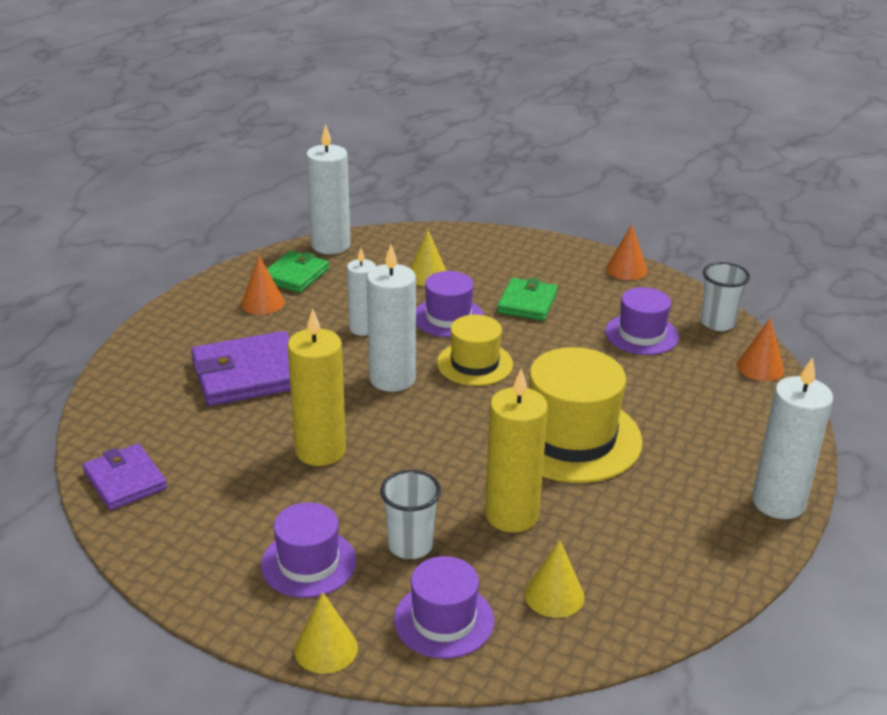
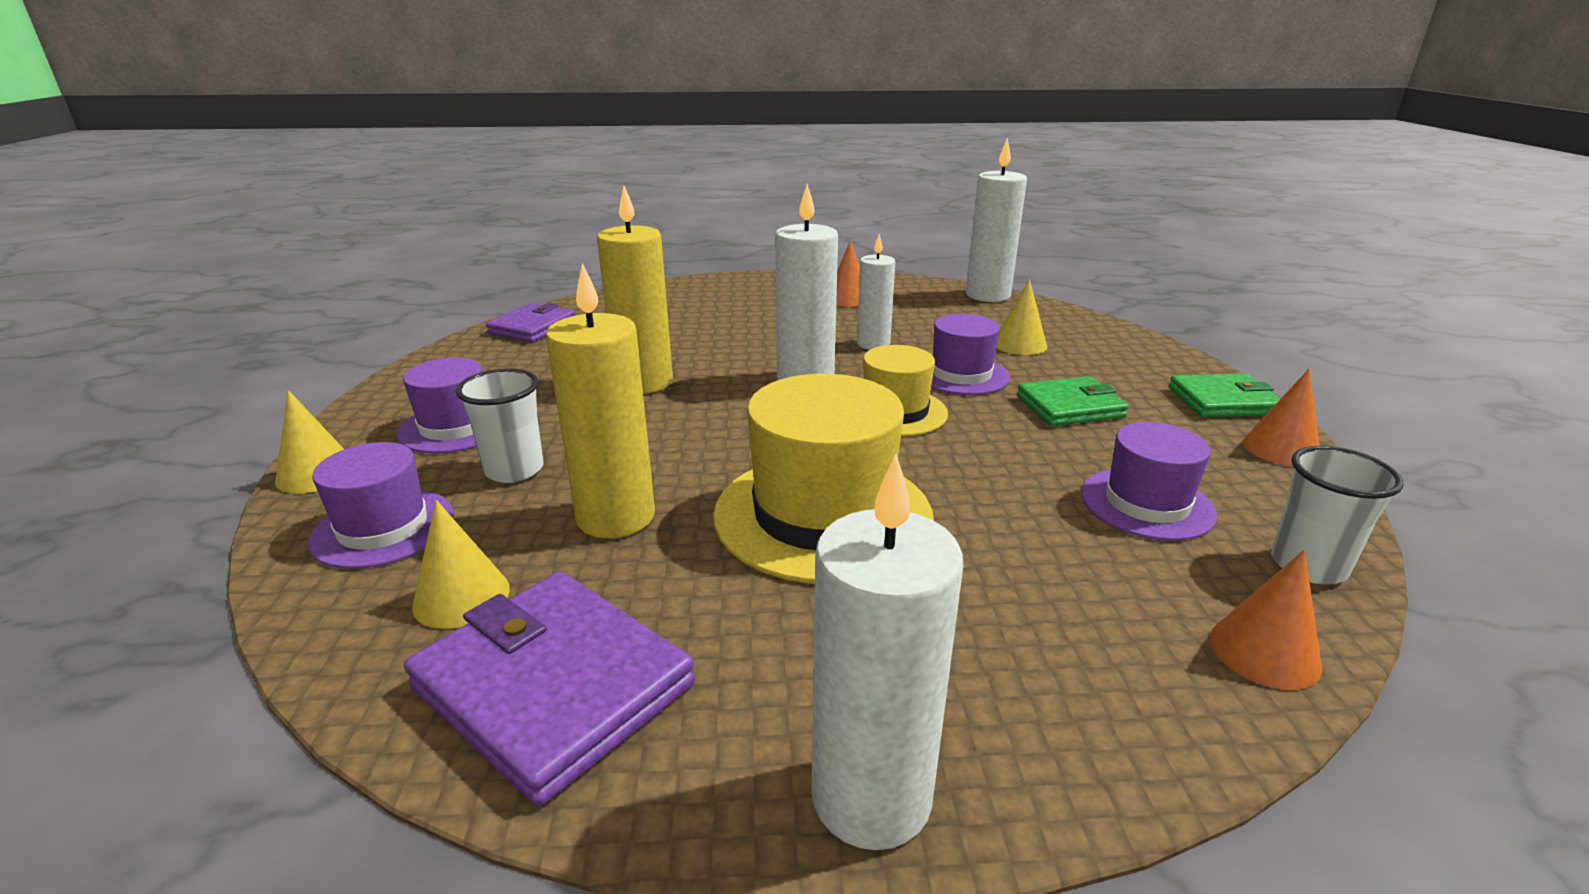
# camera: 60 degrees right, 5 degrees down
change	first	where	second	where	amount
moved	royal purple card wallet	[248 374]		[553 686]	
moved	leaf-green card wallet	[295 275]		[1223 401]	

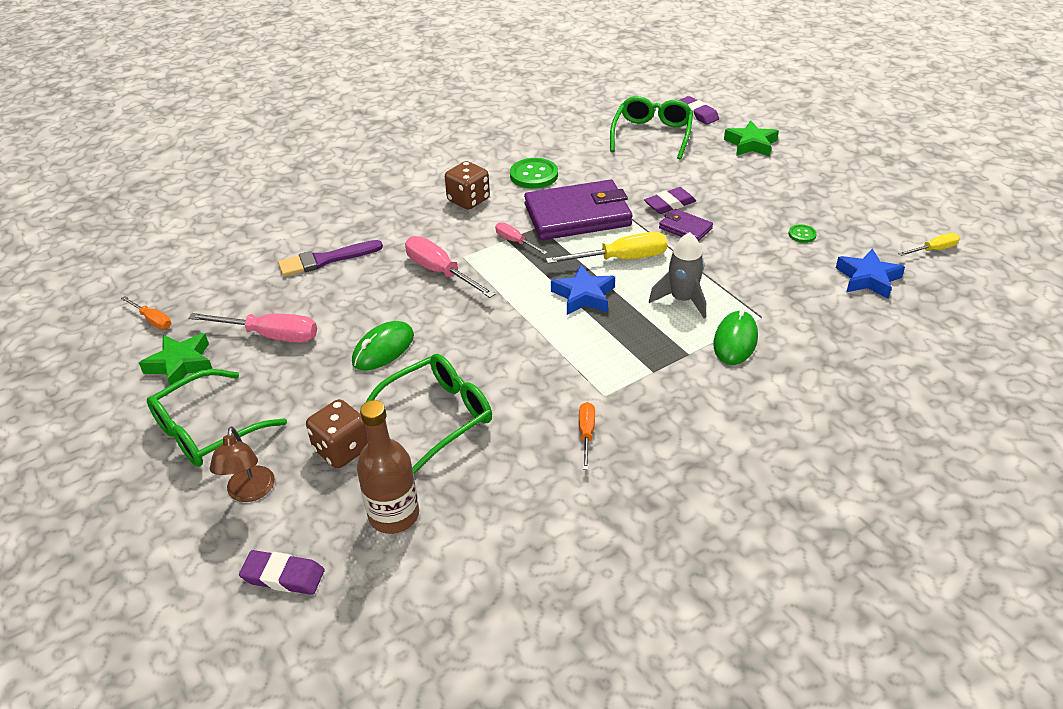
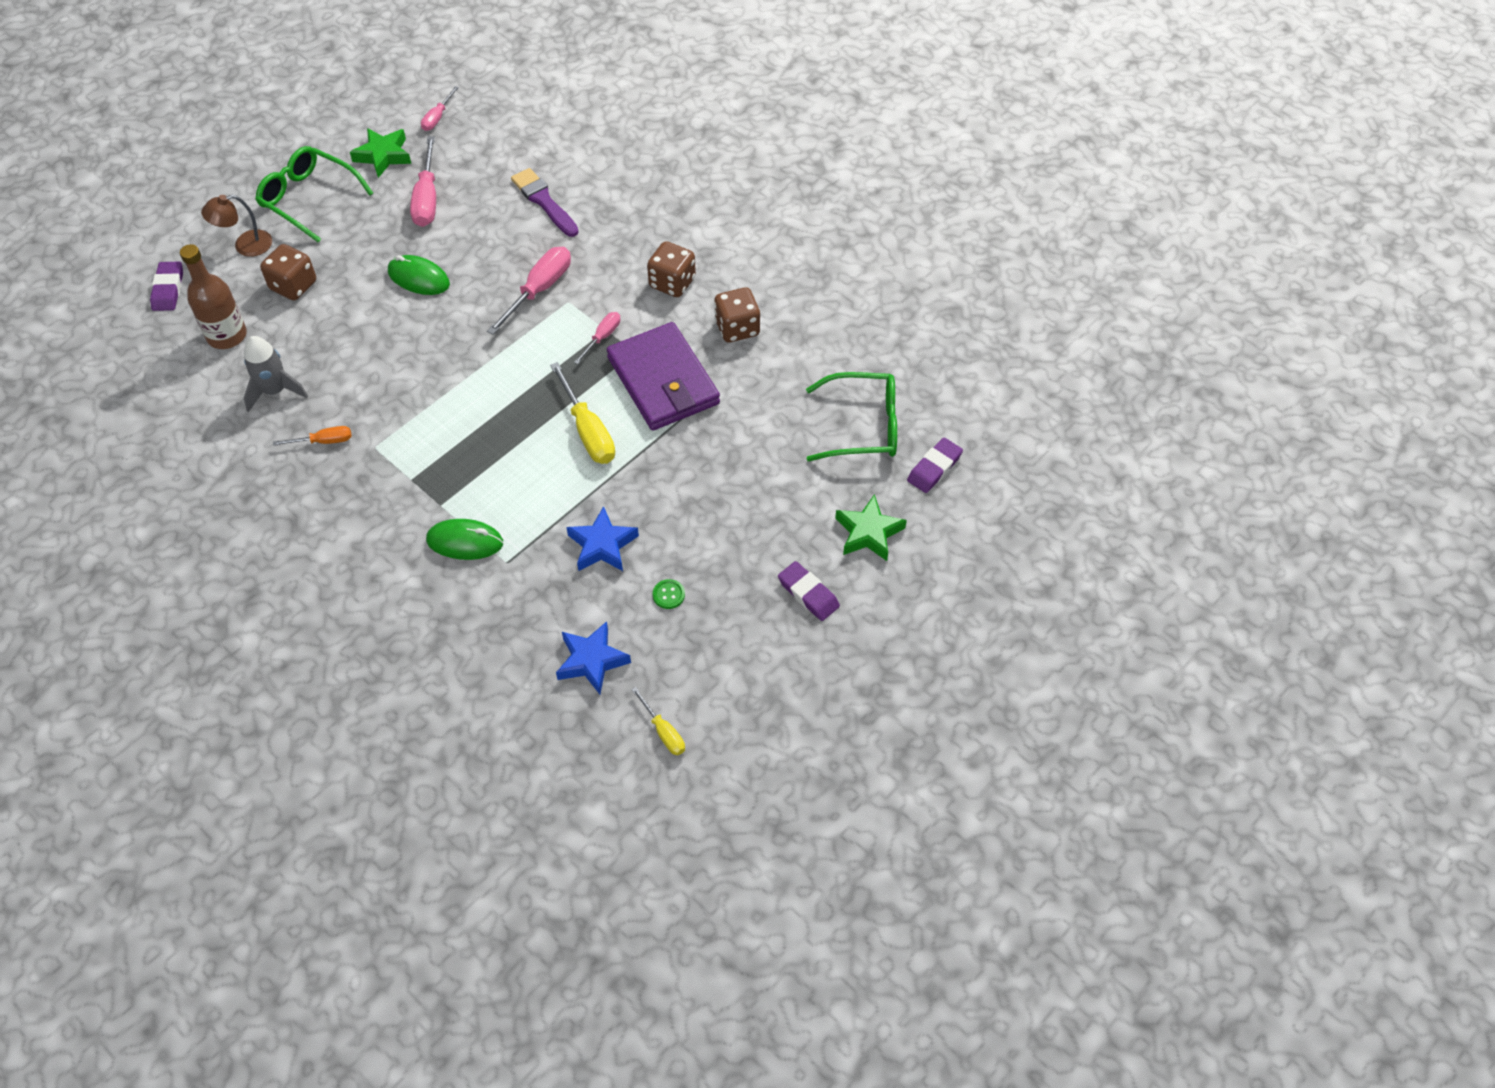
# camera: 75 degrees right, 15 degrees up
change	first	where	second	where	amount
moved	gray spaceship	[682 300]		[275 391]	
recoloured	orange-coloured flat screwdriver	[153 320]	pink flat screwdriver	[437 118]	
moved	blue star	[584 296]		[602 545]	
replaced	leaf-green shirt button	[534 175]	brown die	[737 328]	
moved	royal purple eraser	[669 204]		[808 593]	
removed	leaf-green eyeglasses	[437 416]			
removed	royal purple card wallet	[685 228]			

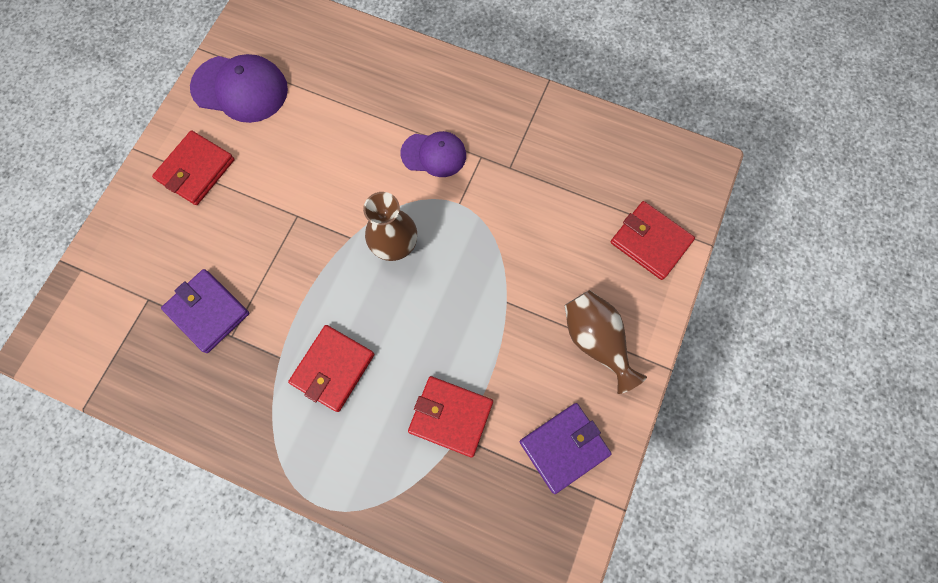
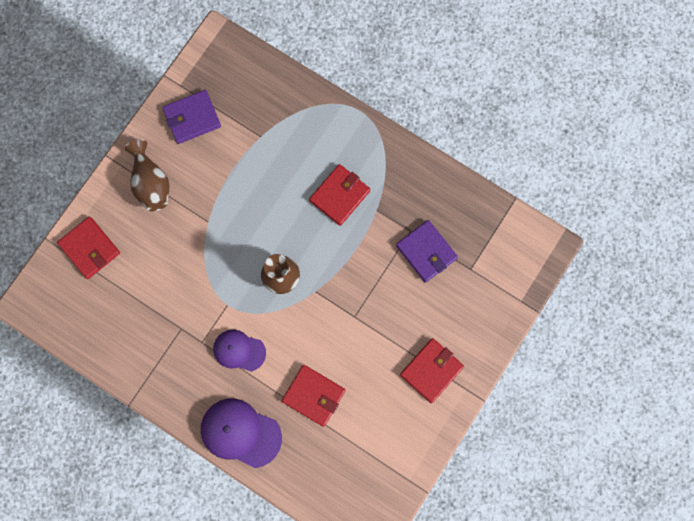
# camera: 170 degrees left, 5 degrees up
change	first	where	second	where	amount
moved	royal purple peaked cap	[240 89]		[240 432]	
moved	red card wallet	[451 416]		[313 395]	

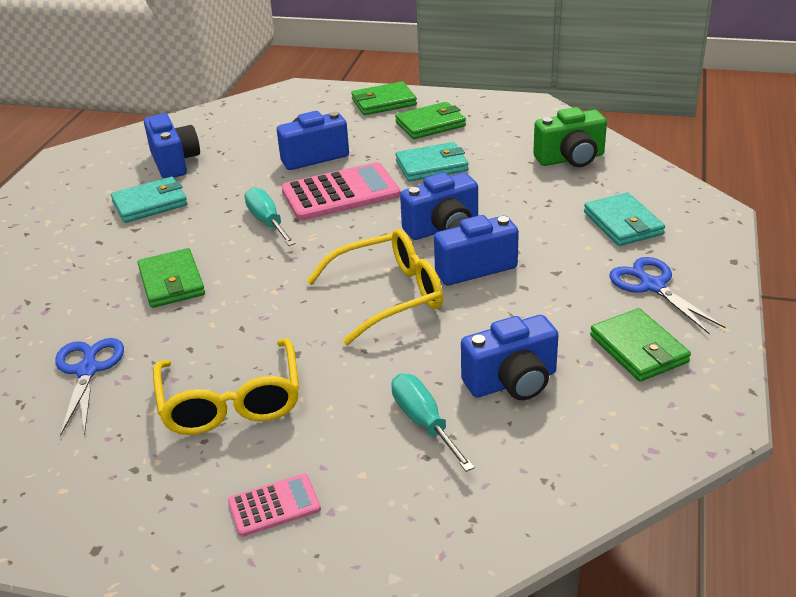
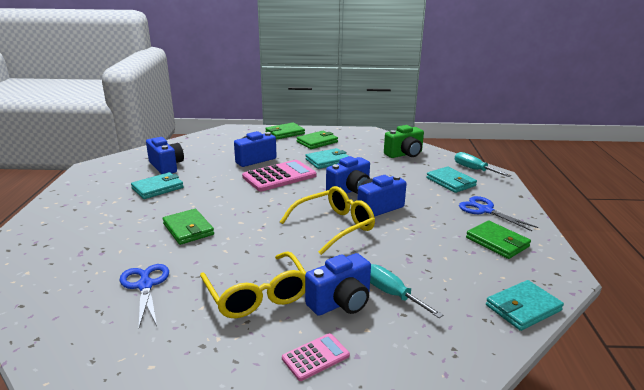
# camera: 15 degrees left, 10 degrees down
change	first	where	second	where	amount
moved	blue photo camera	[512 382]		[341 302]	
moved	teal flat screwdriver	[267 222]		[474 169]	
added			teal card wallet	[523 308]	

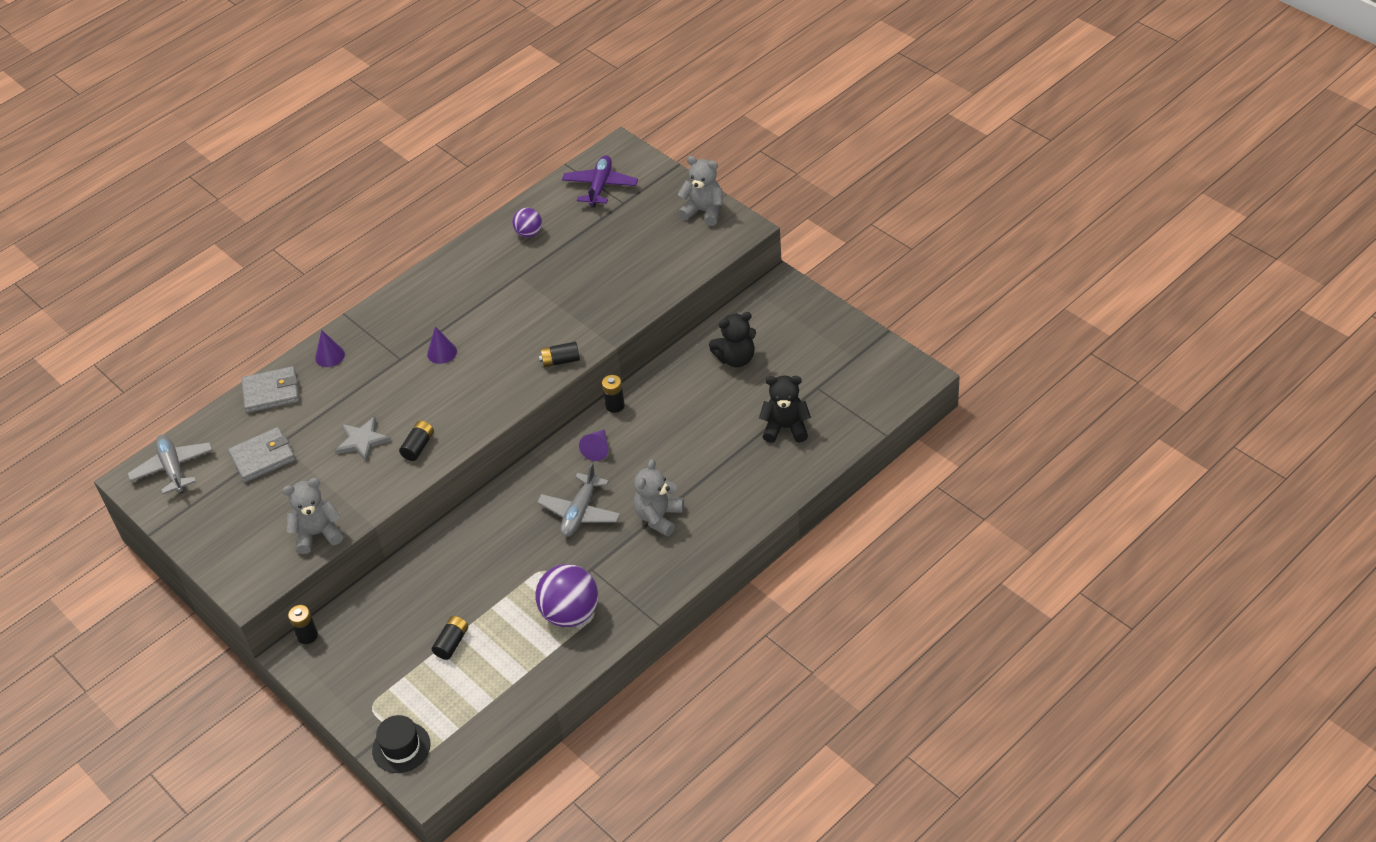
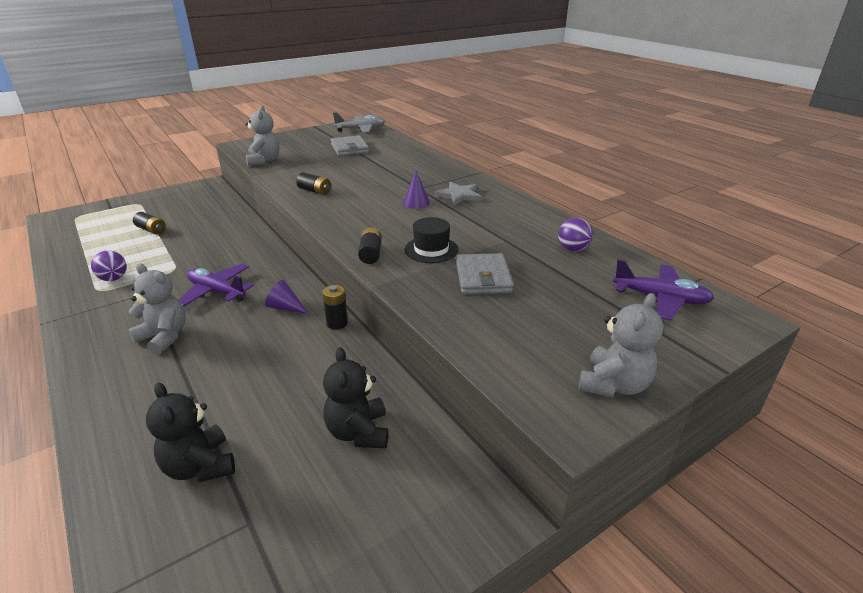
# camera: 95 degrees right, 15 degrees down
change	first	where	second	where	amount
resized	royal purple ball	[570 613]		[114 278]	x0.55
turned	jet-black stuffed bear	[785 428]		[200 466]	135 degrees clockwise
recoloured	gray plane	[580 512]	royal purple plane	[217 291]	
moved	jet-black top hat	[401 747]		[431 249]	
moved	gray star	[362 441]		[459 195]	
moved	gray card wallet	[271 392]		[483 277]	
removed	jet-black AA battery	[307 635]			
removed	royal purple cone shape	[330 356]			

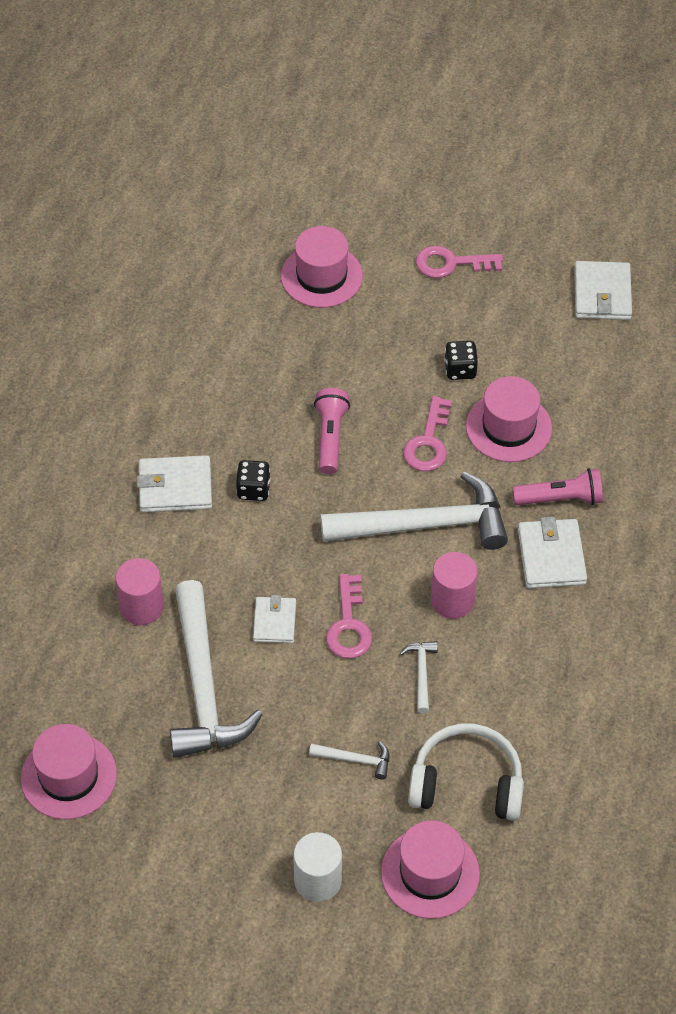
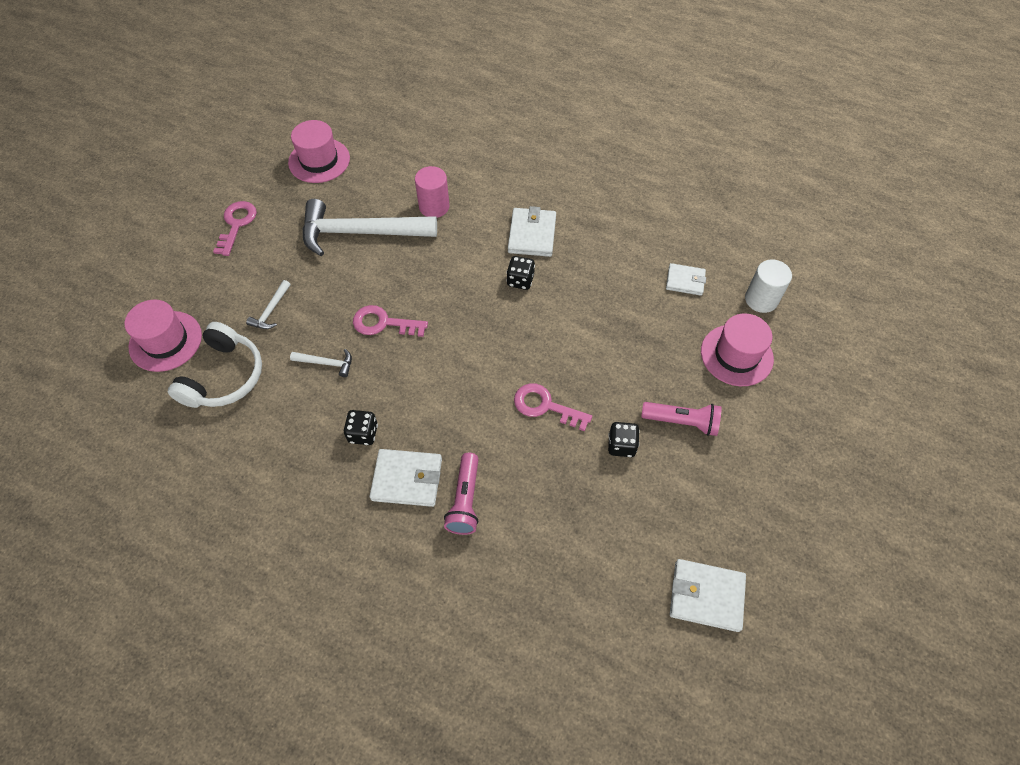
# camera: 100 degrees right, 5 degrees up
change	first	where	second	where	amount
moved	pink latchkey	[451 263]		[236 224]	
added			jet-black die	[363 433]	
moved	pink flashlight	[330 437]		[682 422]	
moved	white card wallet	[274 622]		[685 281]	
moved	white solid cylinder	[318 880]		[761 299]	
removed	white claw hammer	[425 525]			
removed	pink solid cylinder	[452 600]			
removed	pink top hat	[508 427]			

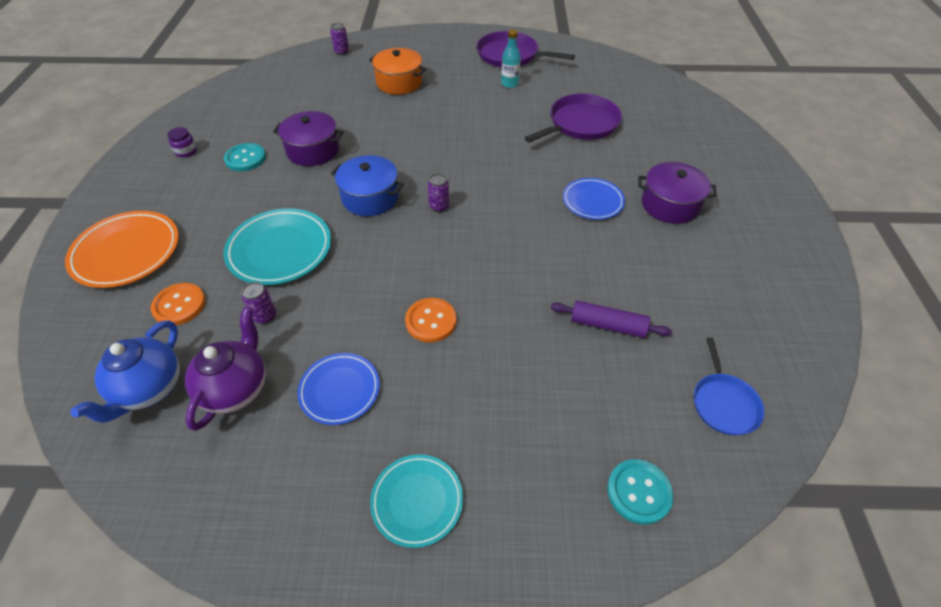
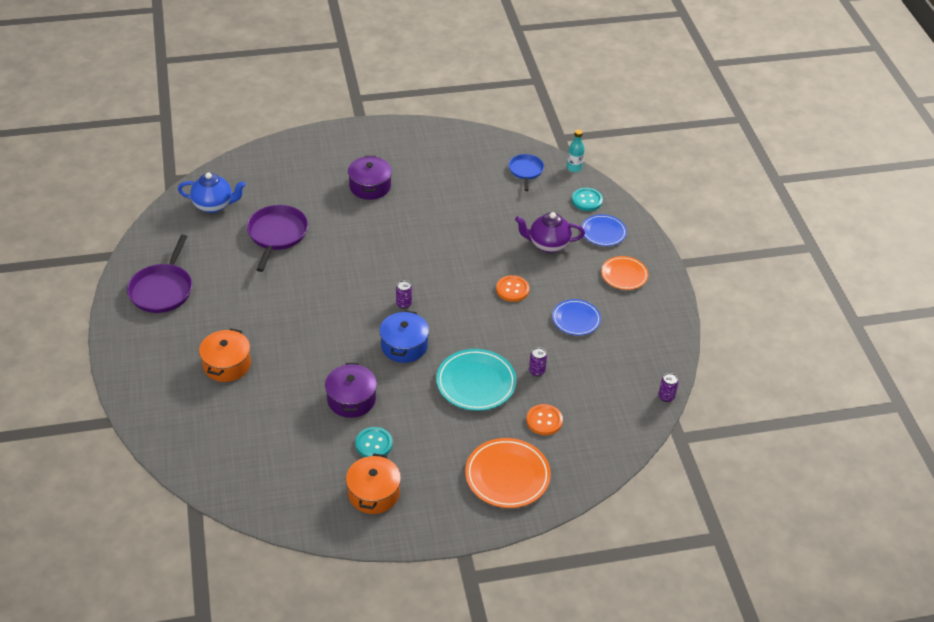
# camera: 105 degrees left, 5 degrees down
change	first	where	second	where	amount
moved	blue tea pot	[149 389]		[214 205]	
turned	royal purple frying pan	[580 124]		[277 234]	60 degrees clockwise
replaced	royal purple jam jar	[186 151]	orange-coloured stockpot	[373 493]	
turned	blue frying pan	[723 403]		[526 171]	75 degrees counterclockwise
moved	royal purple tea pot	[236 389]		[548 244]	
moved	teal bottle	[509 84]		[574 168]	
moved	blue dinner plate	[592 201]		[603 232]	
recoloured	teal dinner plate	[417 501]	orange-coloured dinner plate	[624 275]	
moved	royal purple soda can	[342 52]		[666 397]	
removed	royal purple pastry roller	[607 325]			

